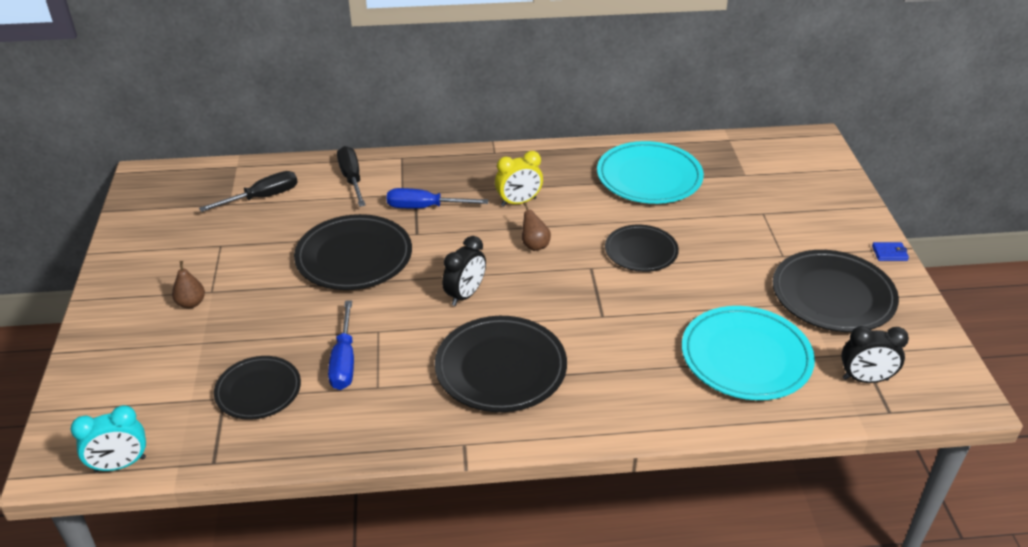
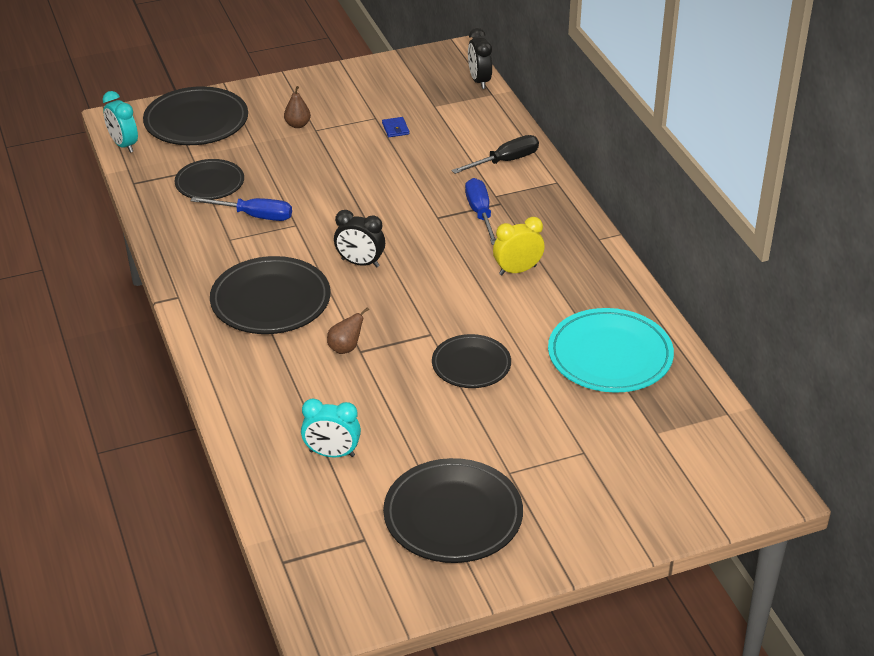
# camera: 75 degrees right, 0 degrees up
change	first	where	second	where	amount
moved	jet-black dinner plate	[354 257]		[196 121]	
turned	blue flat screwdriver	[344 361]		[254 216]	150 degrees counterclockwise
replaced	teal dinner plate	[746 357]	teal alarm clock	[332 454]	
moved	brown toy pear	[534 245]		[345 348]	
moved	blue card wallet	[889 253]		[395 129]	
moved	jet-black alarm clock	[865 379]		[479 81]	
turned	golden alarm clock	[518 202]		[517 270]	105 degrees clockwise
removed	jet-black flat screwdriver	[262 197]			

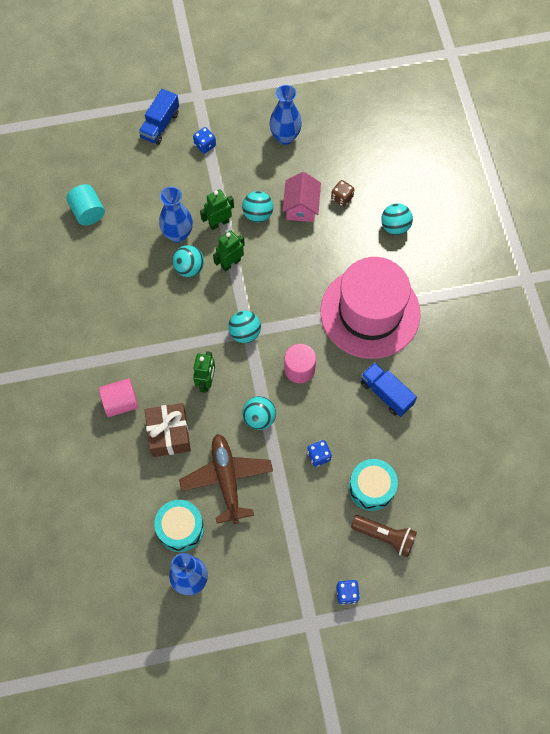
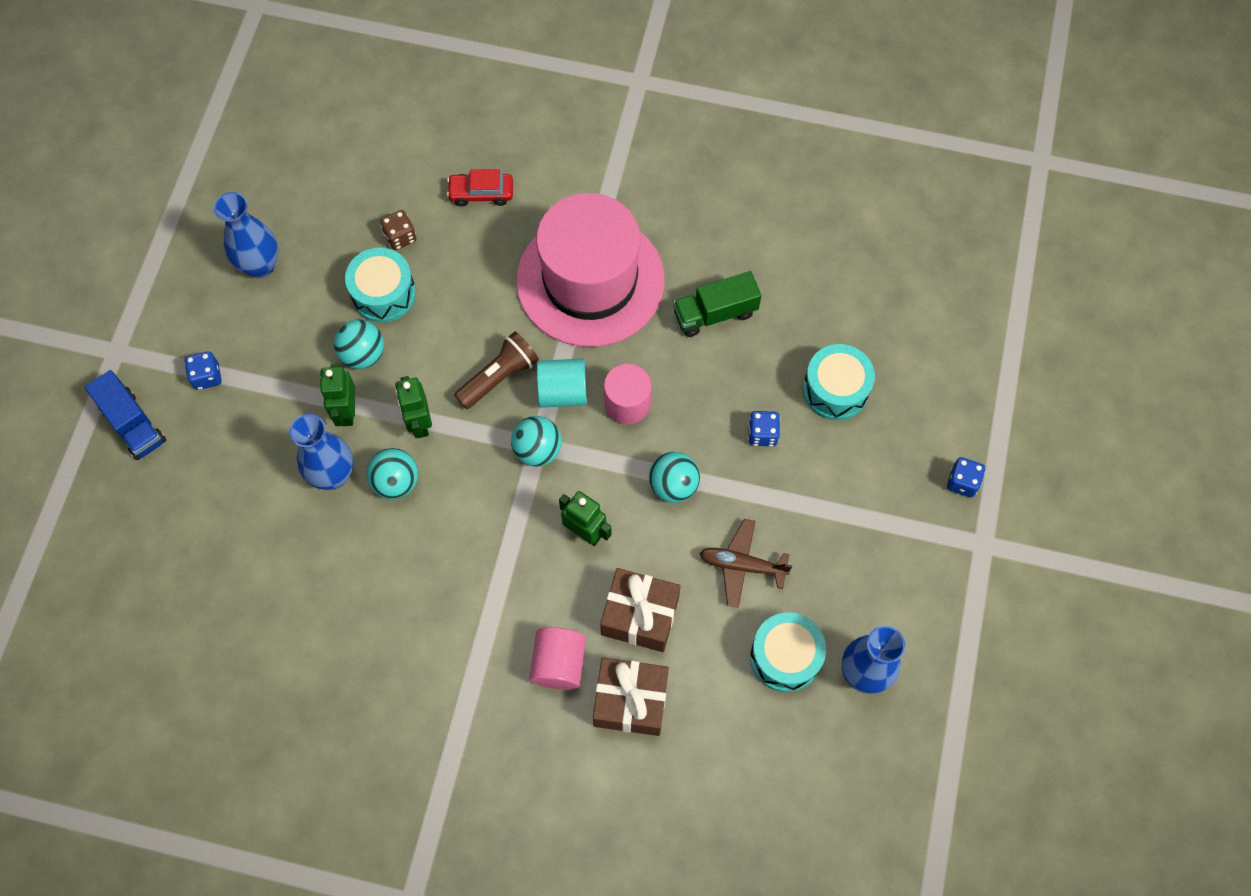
# camera: 65 degrees left, 0 degrees up
change	first	where	second	where	amount
replaced	pink house	[301 207]	teal toy drum	[383 293]	
replaced	teal ball	[395 227]	red car	[481 193]	
moved	brown flashlight	[385 536]		[499 377]	
moved	teal solid cylinder	[88 212]		[562 392]	
added			brown gift	[630 701]	
recoloured	blue toy truck	[386 394]	leaf-green toy truck	[715 313]	
resized	brown plane	[227 479]		[742 565]	x0.65

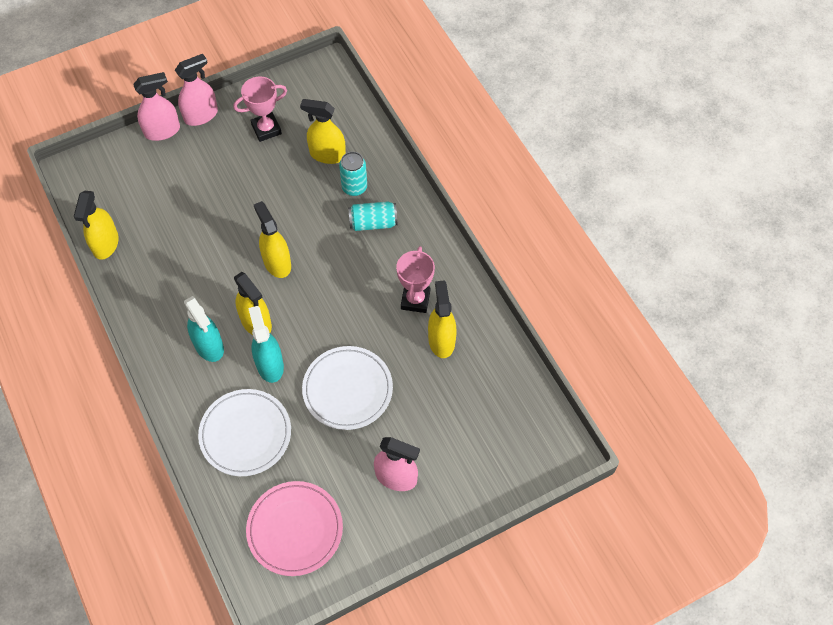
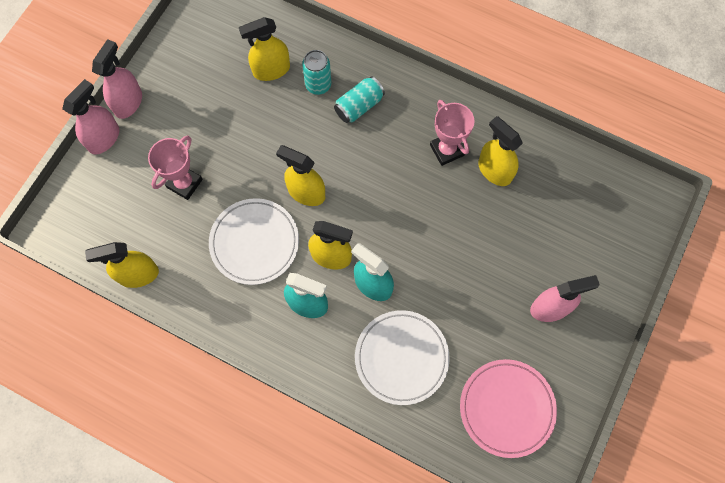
# camera: 35 degrees left, 10 degrees up
change	first	where	second	where	amount
turned	golden spray cleaner	[105 244]		[138 274]	105 degrees clockwise
moved	pink award cup	[266 129]		[184 183]	
moved	white dinner plate	[347 389]		[254 242]	

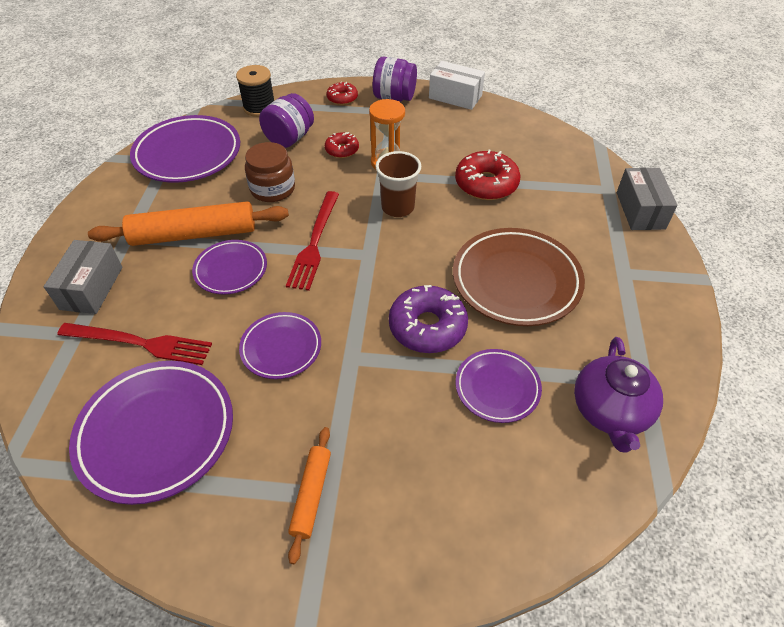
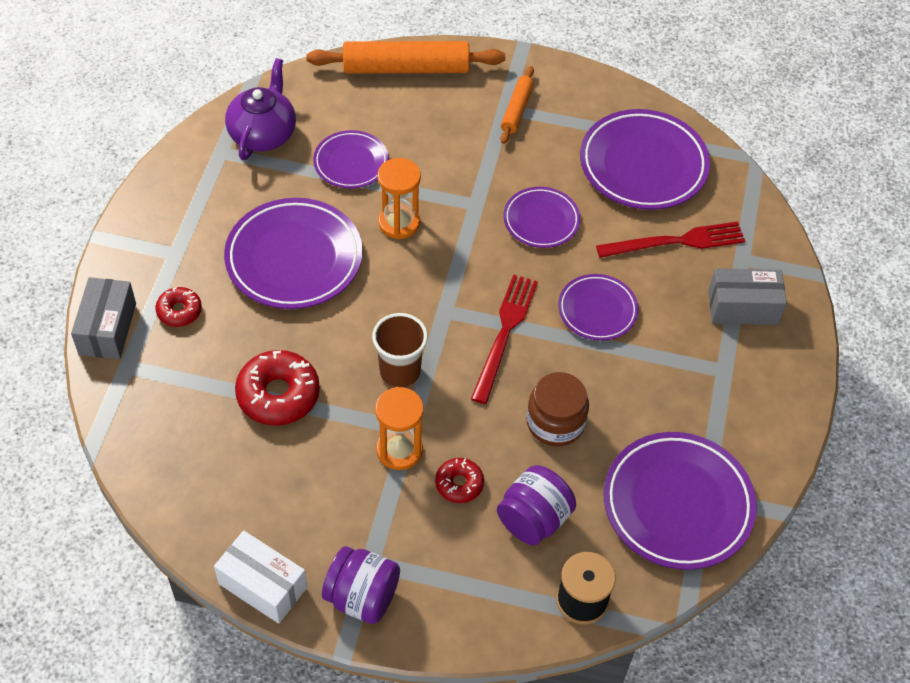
# camera: 175 degrees left, 5 degrees up
change	first	where	second	where	amount
moved	red glazed donut	[342 98]		[179 311]	
recoloured	brown dinner plate	[516 281]	royal purple dinner plate	[294 258]	
moved	orange-coloured pastry roller	[194 234]		[406 68]	
replaced	royal purple glazed donut	[427 327]	orange-coloured hourglass	[399 223]	
turned	red fork	[140 343]		[676 242]	150 degrees clockwise
turned	gray parcel	[91 288]		[743 307]	75 degrees clockwise

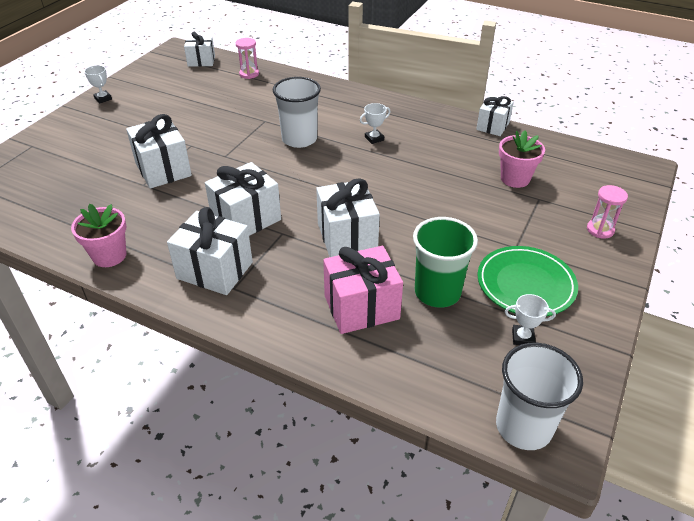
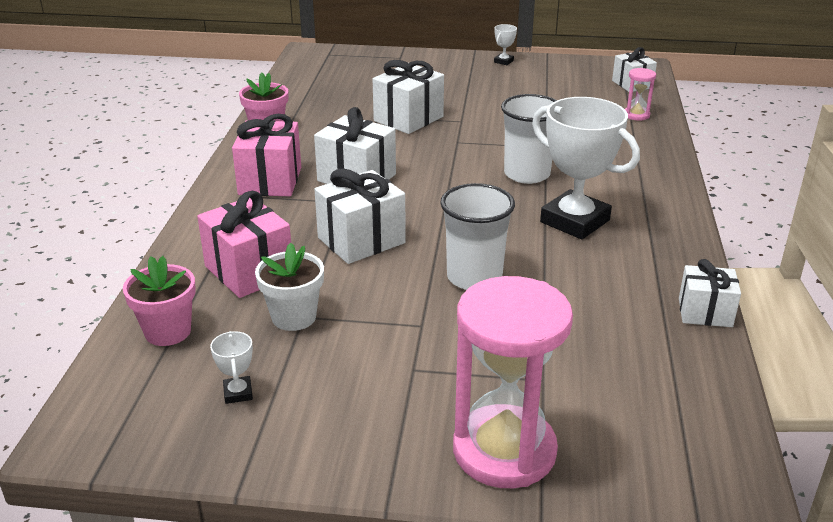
# camera: 70 degrees right, 10 degrees down
change	first	where	second	where	amount
moved	pink potted plant	[515 179]		[168 332]	
recoloured	white gift	[215 270]	pink gift	[270 181]	
replaced	leaf-green cup	[437 292]	white potted plant	[294 317]	
moved	white cup	[523 427]		[474 277]	
resized	pink hourglass	[600 230]		[504 451]	x2.30
resized	white award cup	[374 138]		[574 221]	x2.44
removed	leaf-green dinner plate	[525 284]			

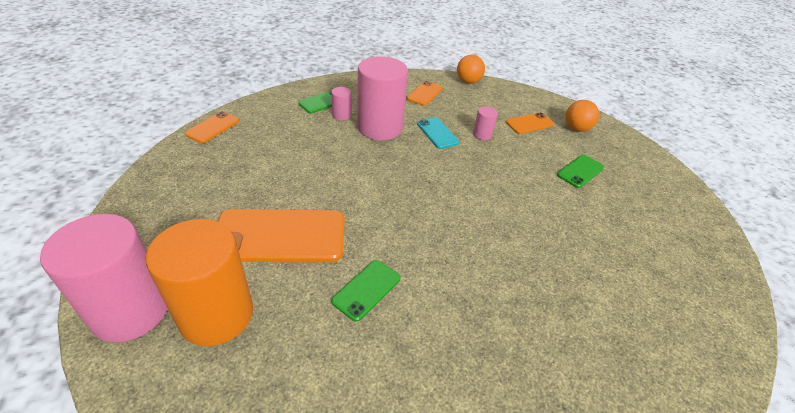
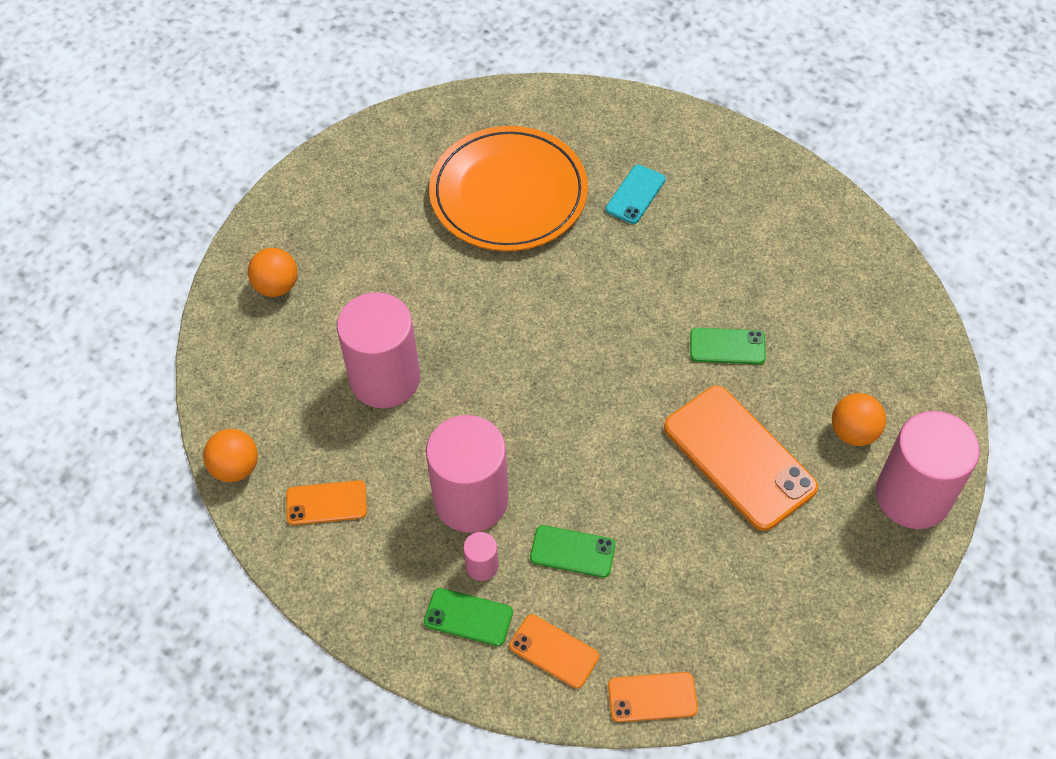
# camera: 120 degrees left, 15 degrees up
change	first	where	second	where	amount
resized	pink solid cylinder	[482 135]		[385 379]	x2.35
added			orange-coloured dinner plate	[508 193]	
moved	orange-coloured smartphone	[529 123]		[554 651]	
moved	leaf-green smartphone	[580 171]		[572 551]	
moved	teal smartphone	[437 133]		[635 194]	
replaced	orange-coloured solid cylinder	[216 315]	orange-coloured ball	[853 432]	

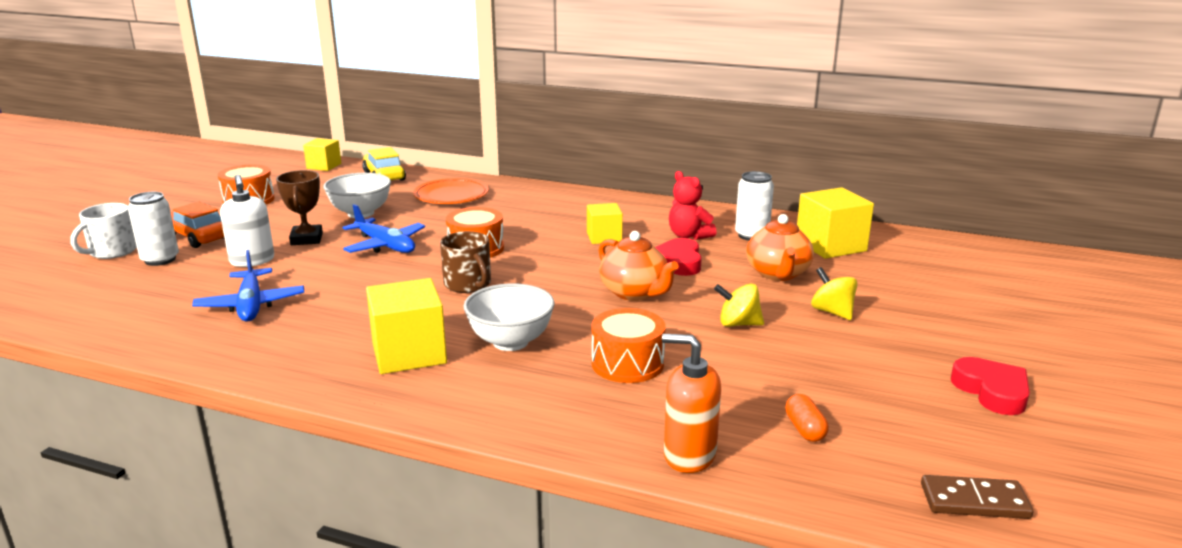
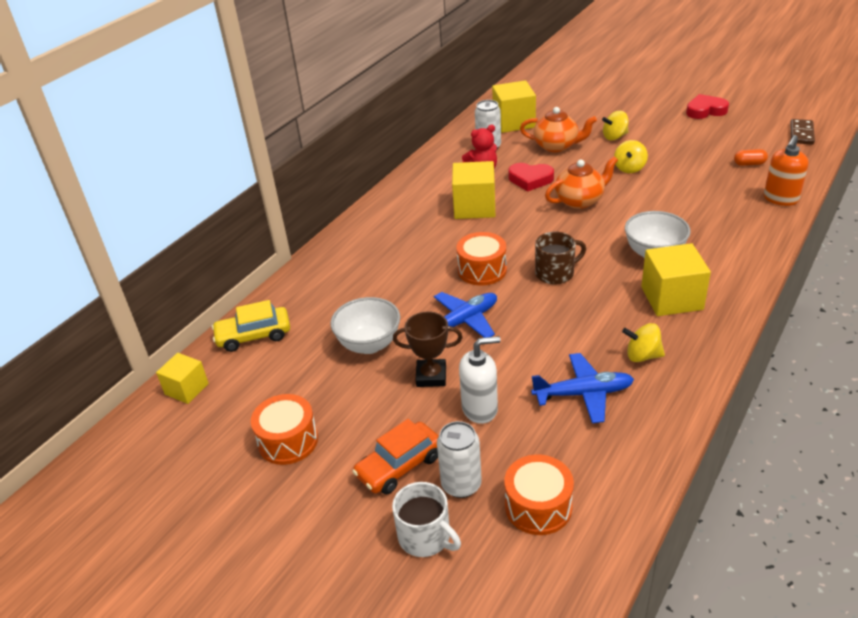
# camera: 75 degrees left, 15 degrees up
change	first	where	second	where	amount
resized	golden solid cube	[604 237]		[474 207]	x1.62
moved	orange-coloured toy drum	[627 363]		[538 506]	
added			golden toy top	[642 356]	
removed	orange-coloured dinner plate	[451 196]			

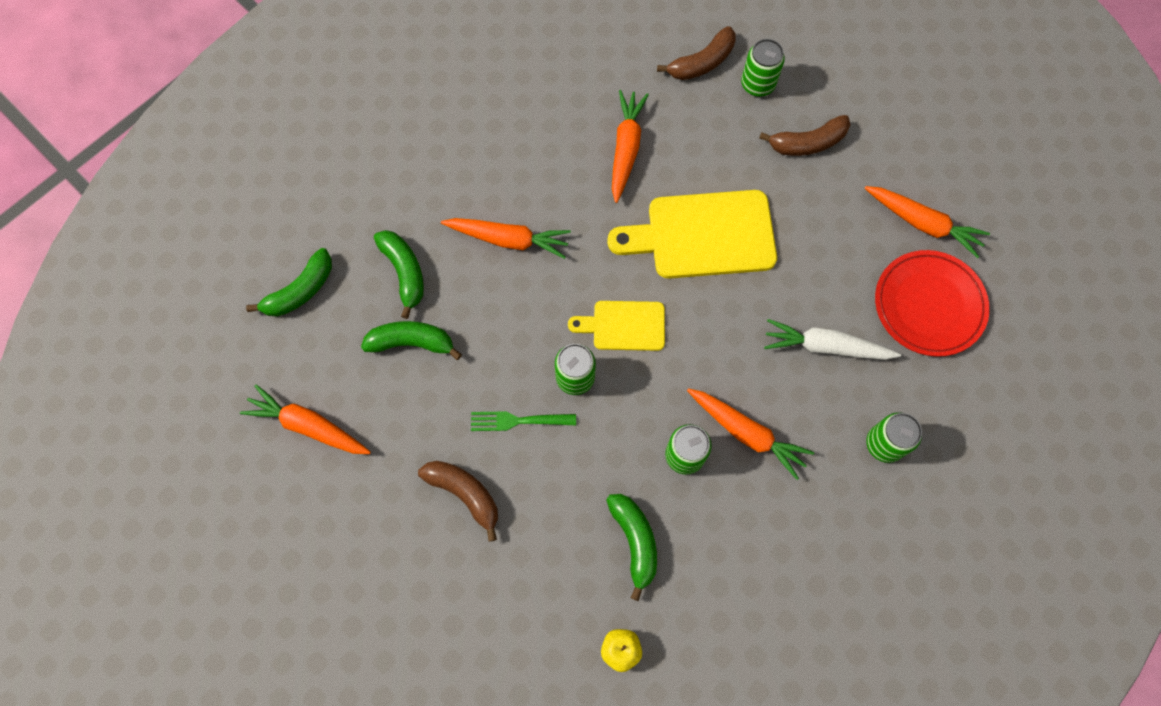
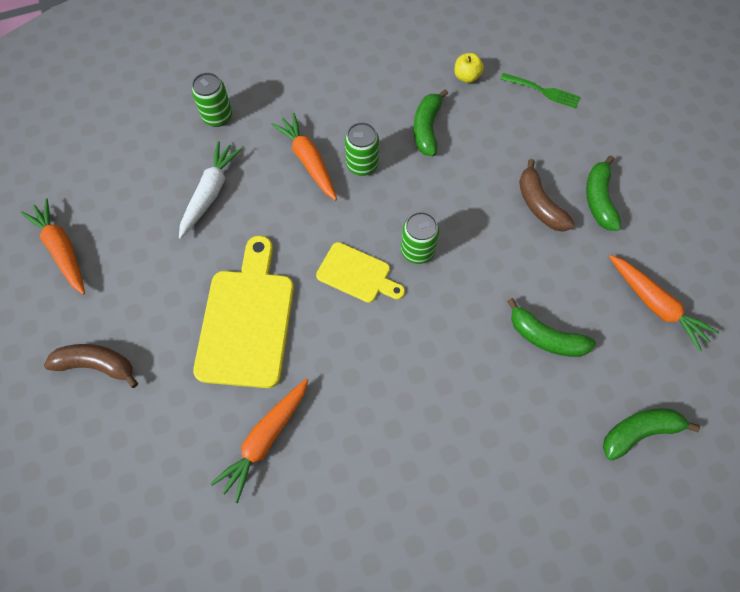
# camera: 155 degrees left, 5 degrees down
change	first	where	second	where	amount
turned	white carrot	[825 346]		[210 193]	105 degrees counterclockwise
turned	golden cutting board	[703 235]		[246 320]	105 degrees counterclockwise
moved	leaf-green fork	[518 421]		[542 91]	
moved	leaf-green banana	[404 273]		[599 199]	
removed	orange-coloured carrot	[508 239]			
removed	brown banana	[701 63]			
removed	leaf-green soda can	[757 84]			
removed	red dinner plate	[929 305]			

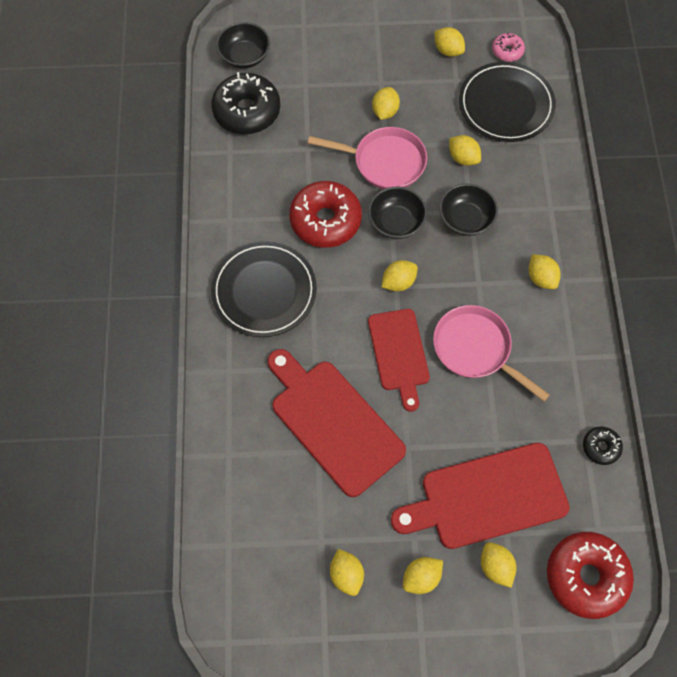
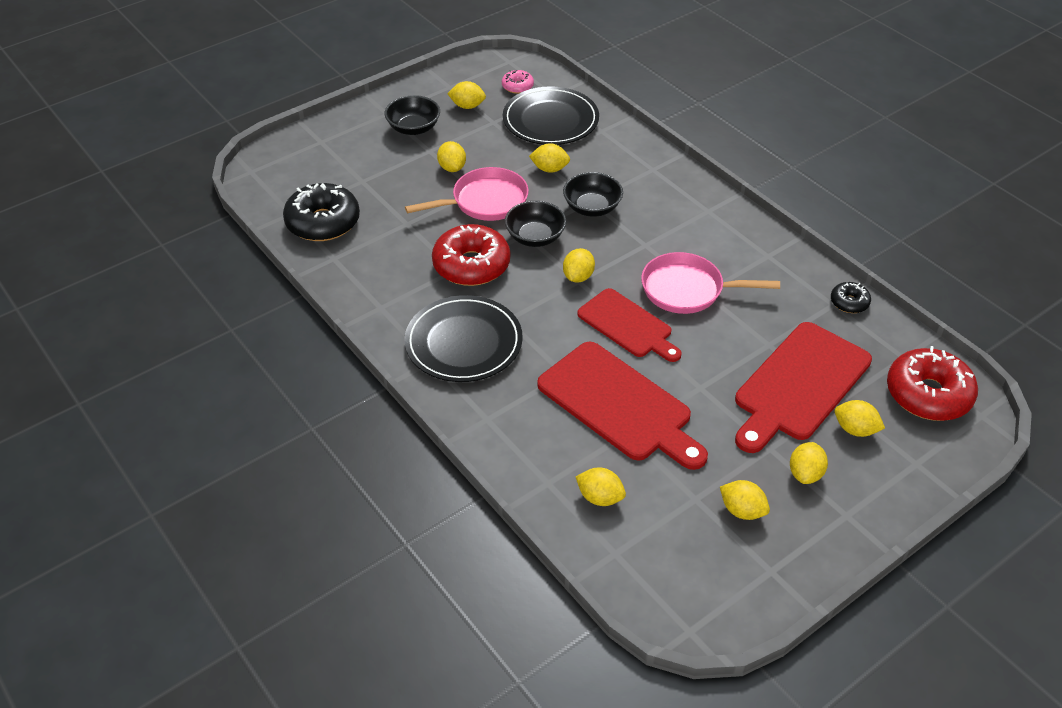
# camera: 35 degrees left, 20 degrees down
change	first	where	second	where	amount
moved	jet-black serving bowl	[244 56]		[413 128]	
turned	red cutting board	[333 422]		[619 405]	150 degrees counterclockwise
moved	golden citrus fruit	[541 278]		[600 497]	

